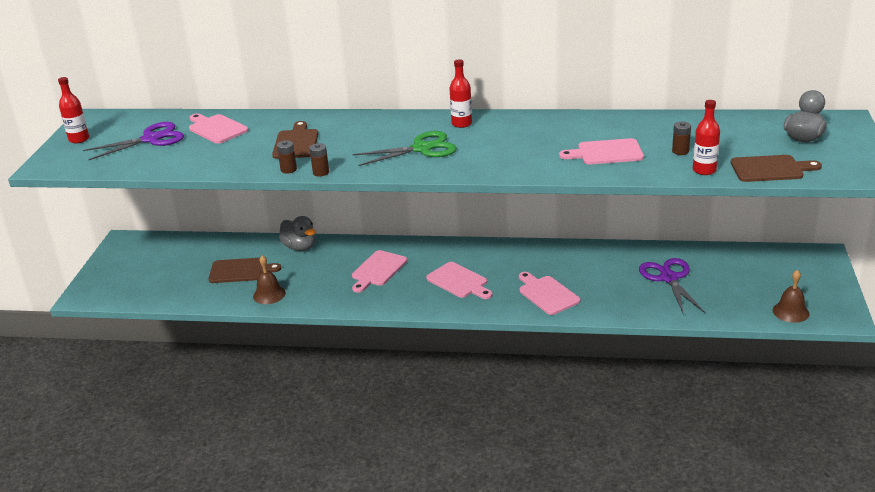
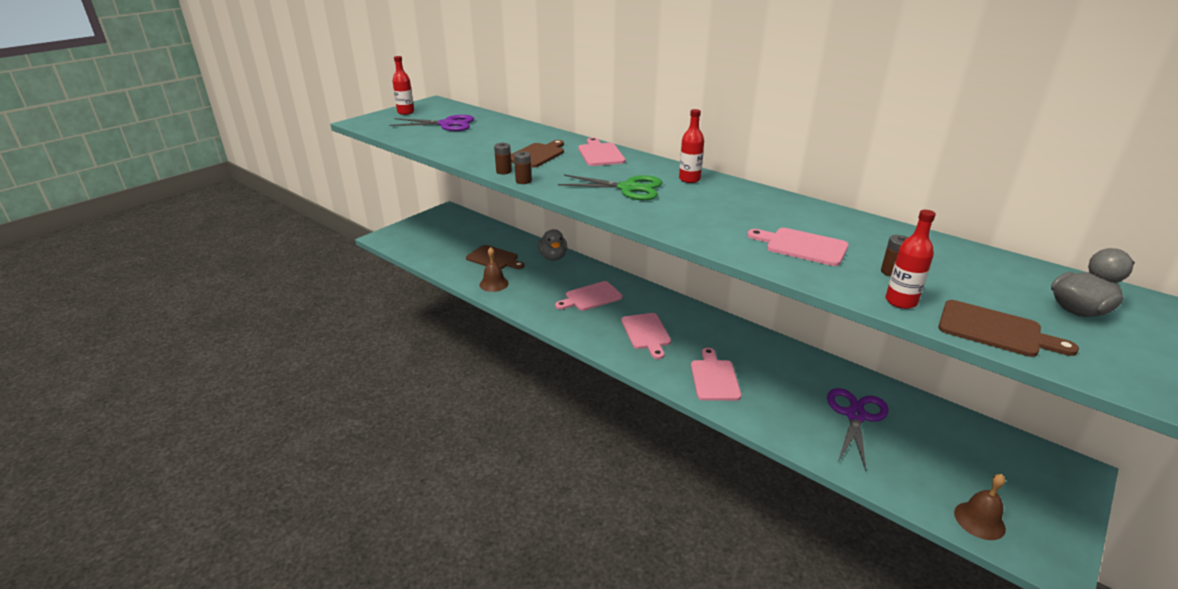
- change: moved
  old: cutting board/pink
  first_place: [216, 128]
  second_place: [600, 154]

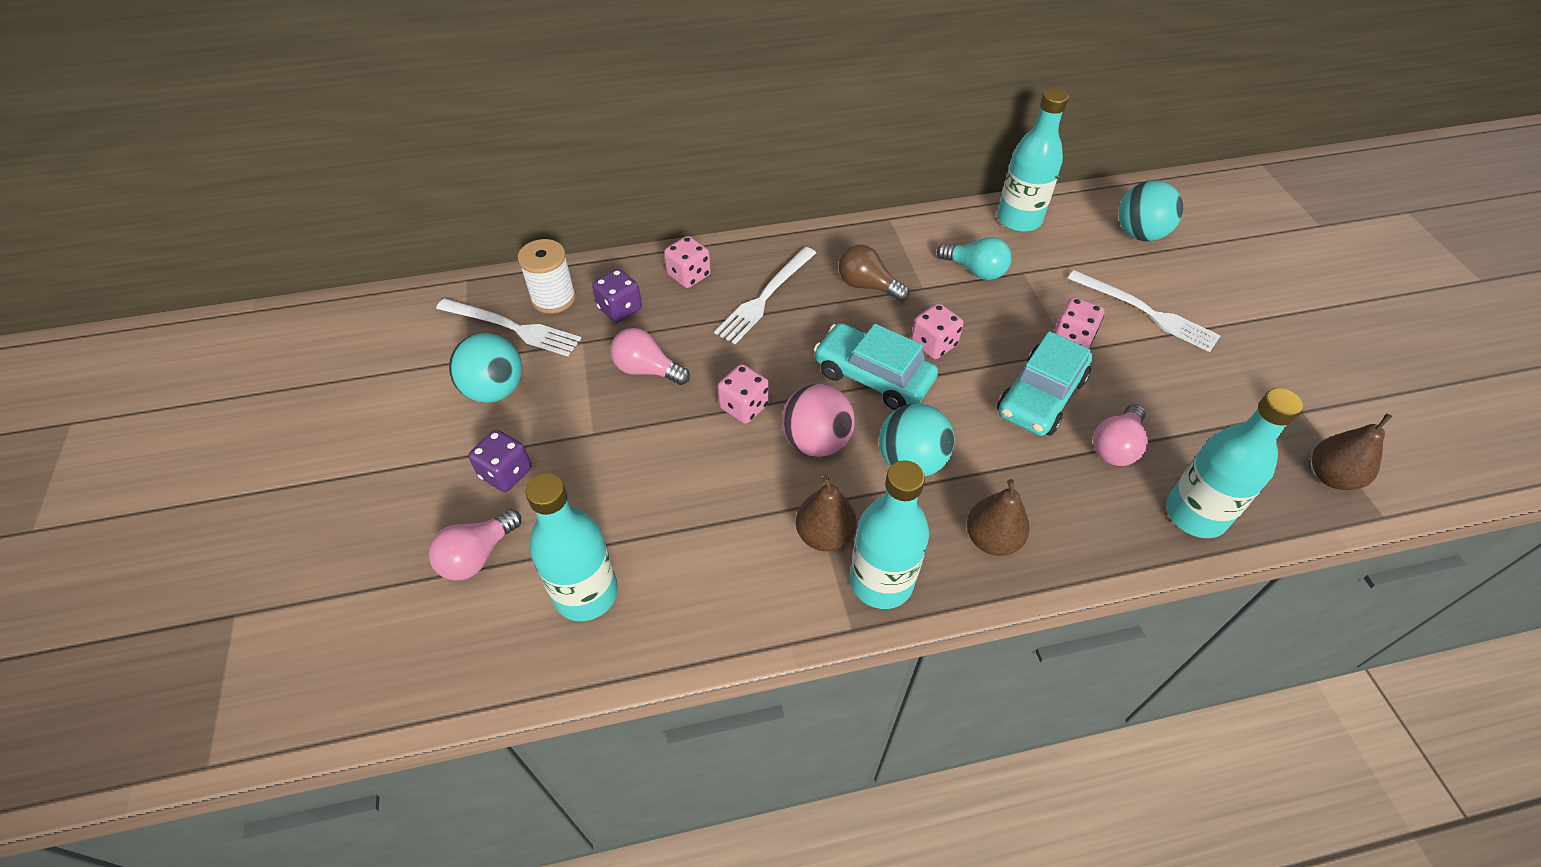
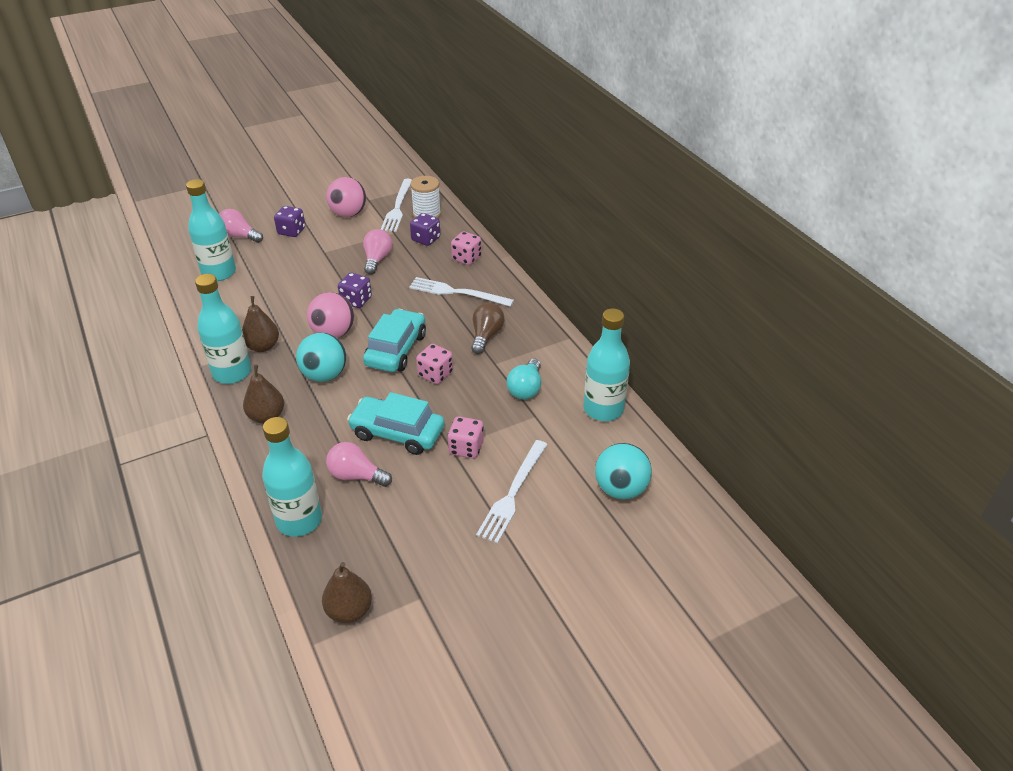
- change: recoloured
  old: ball/turquoise
  new: ball/pink
  first_place: [495, 390]
  second_place: [348, 214]
- change: recoloured
  old: dice/pink
  new: dice/purple
  first_place: [744, 406]
  second_place: [356, 300]

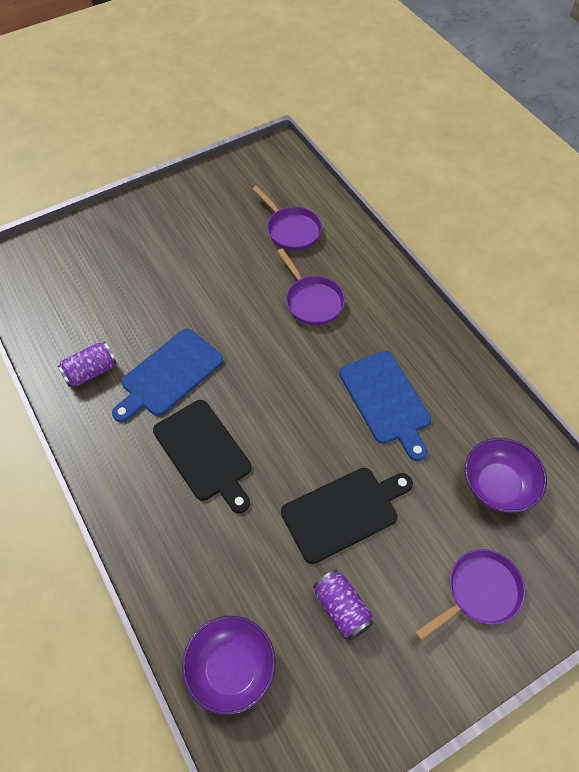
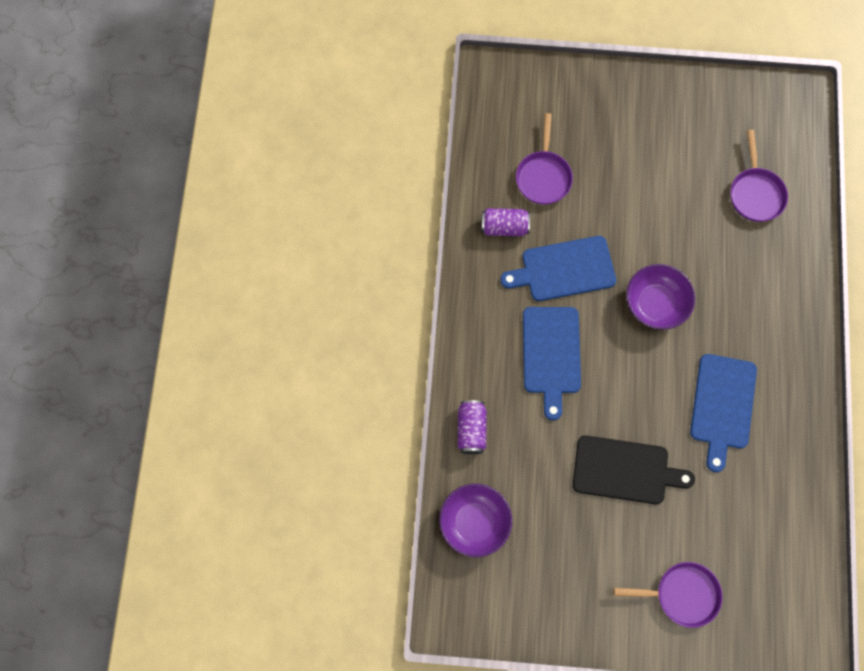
- change: moved
  old: pan/purple
  first_place: [312, 301]
  second_place: [543, 176]
- change: recoloured
  old: cutting board/black
  new: cutting board/blue
  first_place: [204, 453]
  second_place: [551, 354]
- change: moved
  old: bowl/purple
  first_place: [498, 485]
  second_place: [655, 304]
- change: moved
  old: can/purple
  first_place: [342, 608]
  second_place: [471, 430]

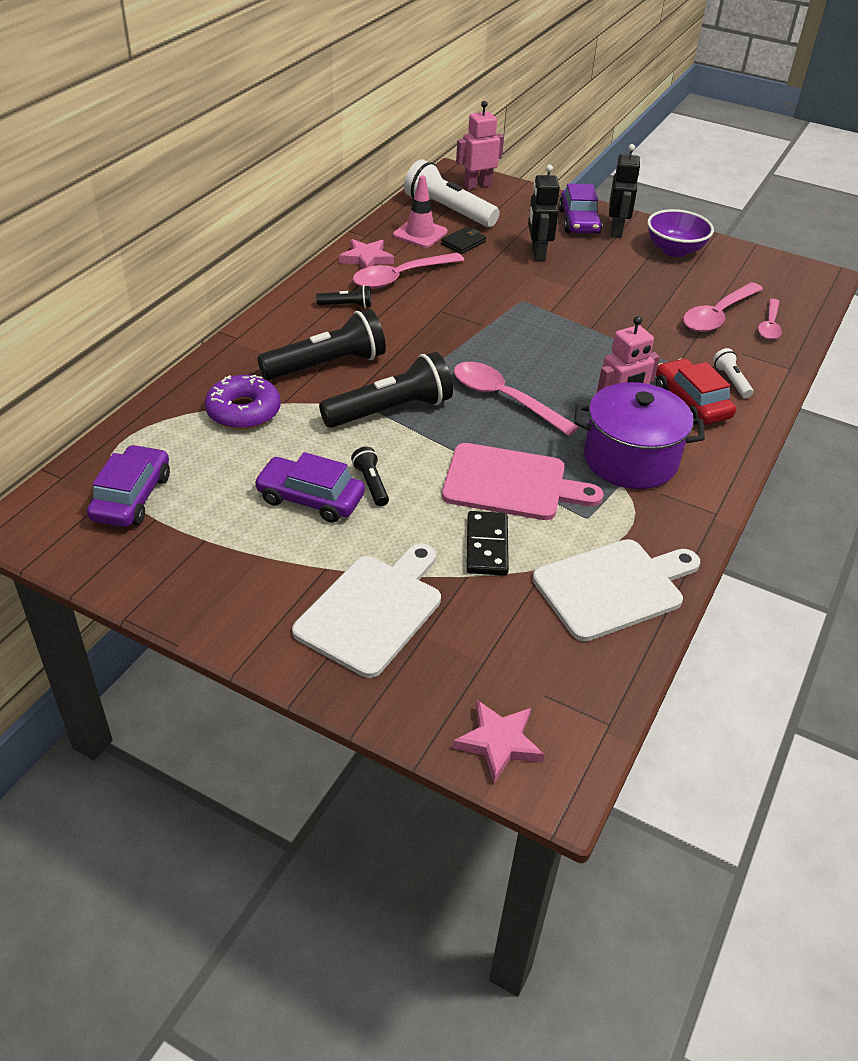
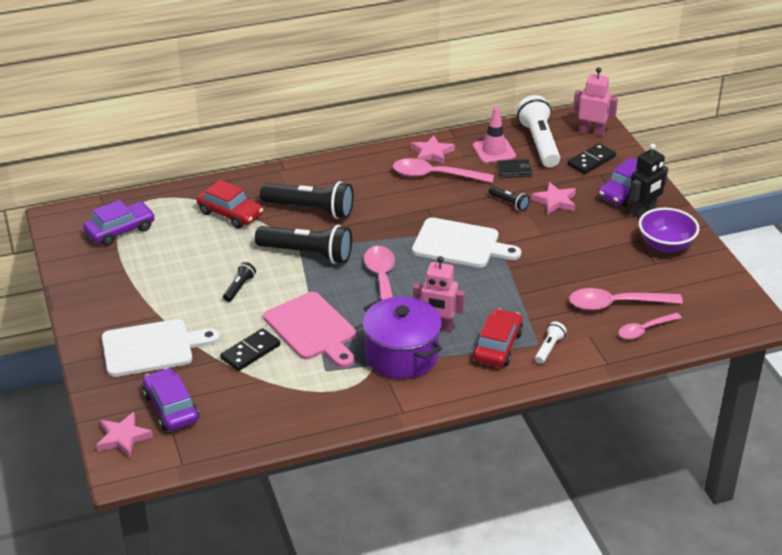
- change: replaced
  old: robot/black
  new: star/pink
  first_place: [537, 254]
  second_place: [555, 201]
- change: moved
  old: flashlight/black
  first_place: [346, 305]
  second_place: [509, 203]
- change: replaced
  old: donut/purple
  new: car/red
  first_place: [243, 411]
  second_place: [230, 214]
- change: moved
  old: car/purple
  first_place: [310, 498]
  second_place: [171, 408]
- change: moved
  old: cutting board/white
  first_place: [613, 588]
  second_place: [460, 244]
- change: added
  new: domino/black
  second_place: [591, 161]

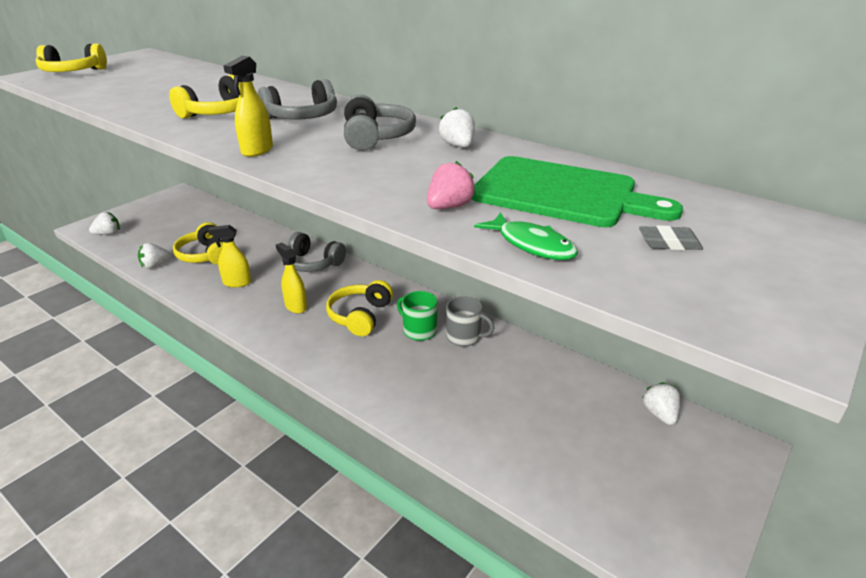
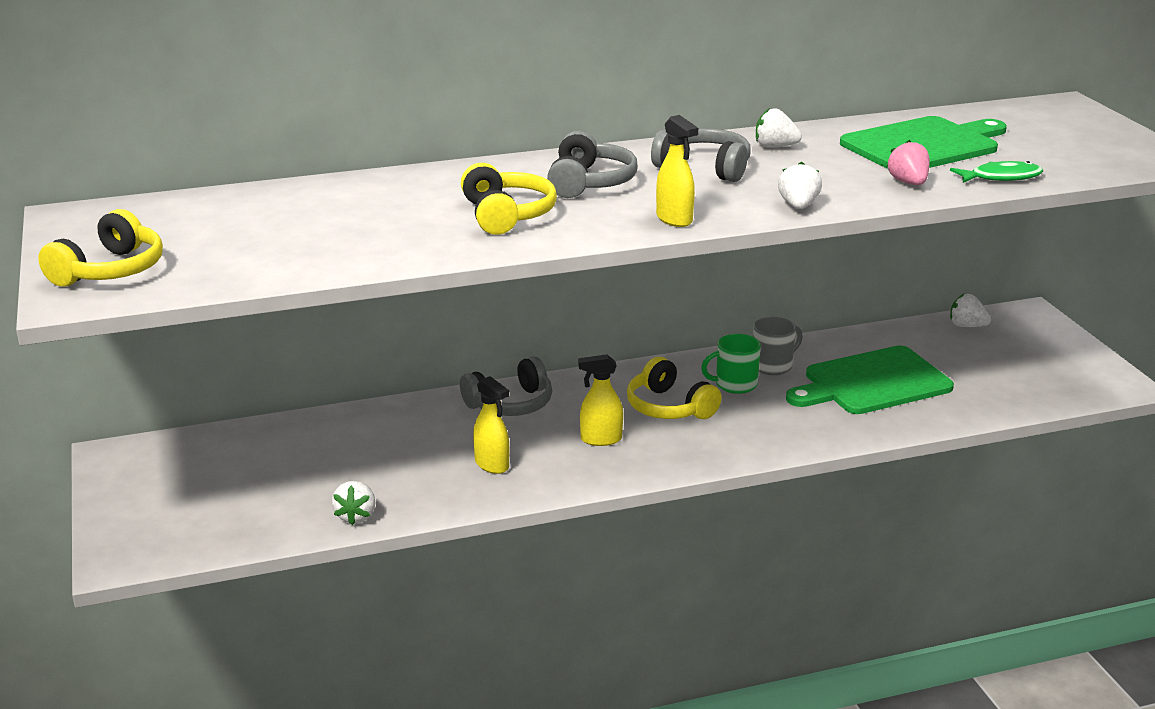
- change: moved
  old: strawberry/white
  first_place: [108, 234]
  second_place: [798, 206]
- change: removed
  old: headphones/yellow
  first_place: [205, 255]
- change: turned
  old: spray bottle/yellow
  first_place: [237, 283]
  second_place: [492, 465]
  degrees: -75
- change: removed
  old: eraser/grey
  first_place: [669, 243]
- change: added
  new: cutting board/green
  second_place: [872, 382]

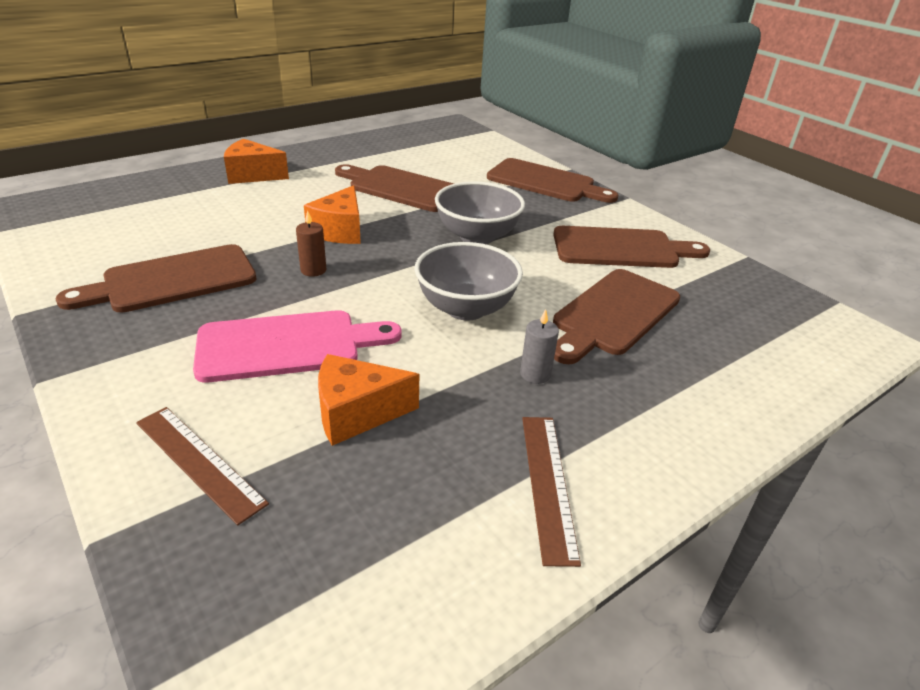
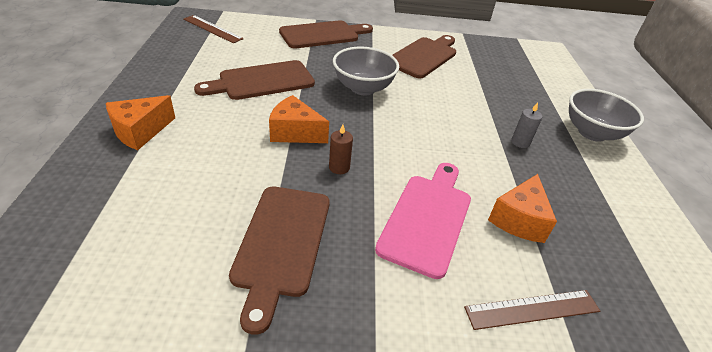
- change: turned
  old: cheese/orange
  first_place: [340, 231]
  second_place: [295, 132]
  degrees: 150
- change: moved
  old: bowl/grey
  first_place: [466, 308]
  second_place: [592, 133]
- change: removed
  old: cutting board/brown
  first_place: [613, 314]
- change: moved
  old: ruler/brown
  first_place: [547, 484]
  second_place: [212, 29]

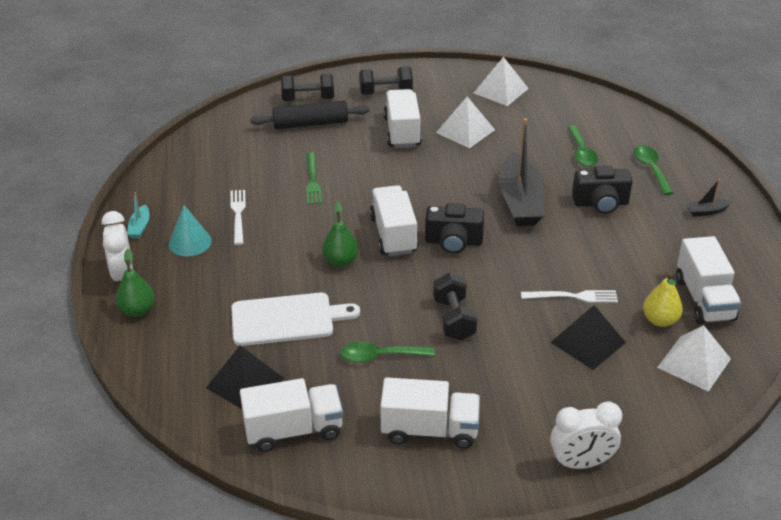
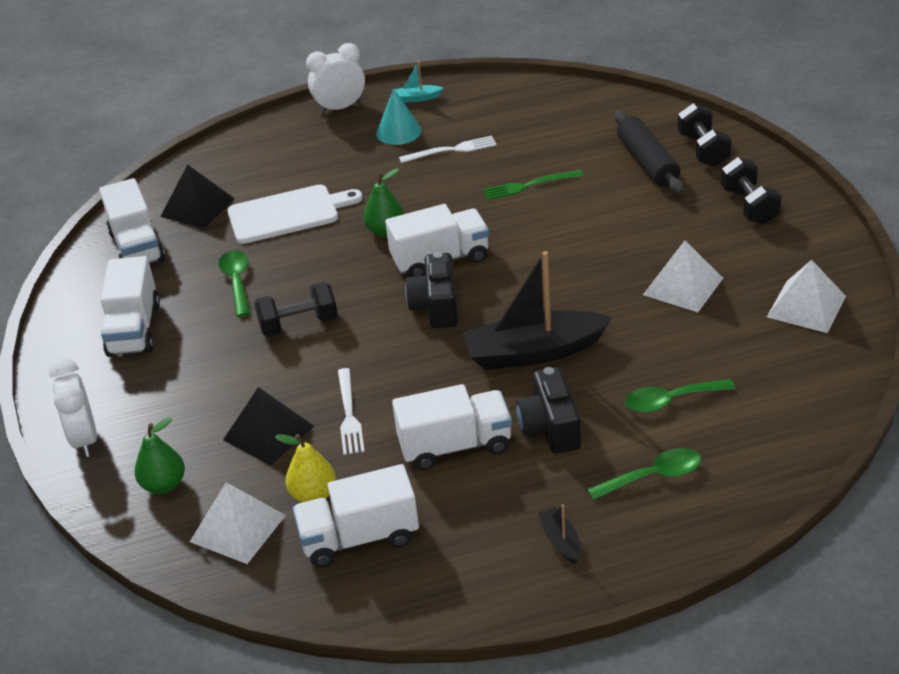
- change: moved
  old: truck/white
  first_place: [402, 132]
  second_place: [455, 446]
- change: moved
  old: pear/green
  first_place: [137, 310]
  second_place: [164, 485]
- change: turned
  old: cutting board/white
  first_place: [287, 319]
  second_place: [287, 214]
  degrees: -90

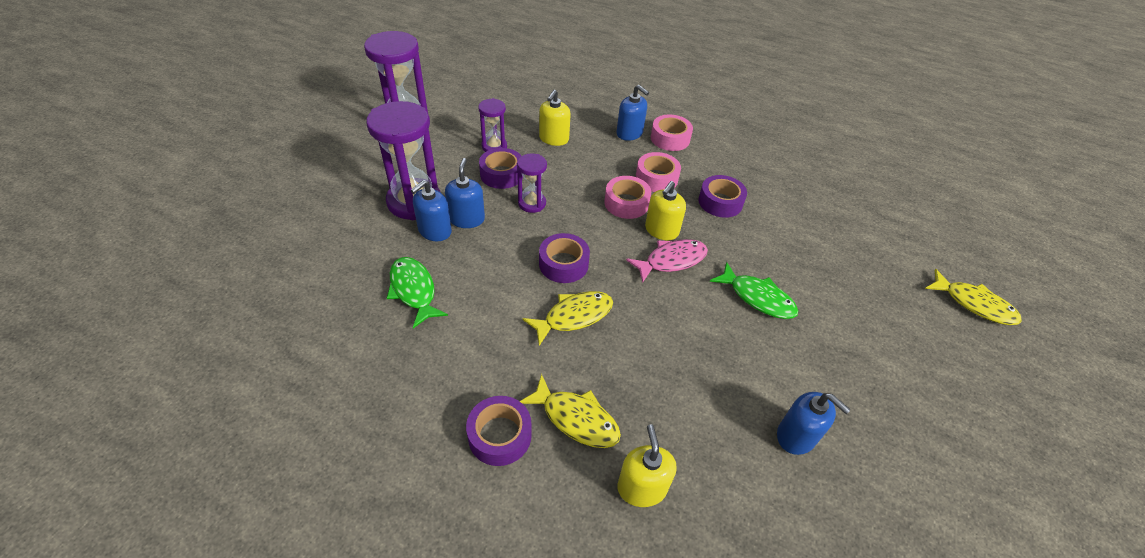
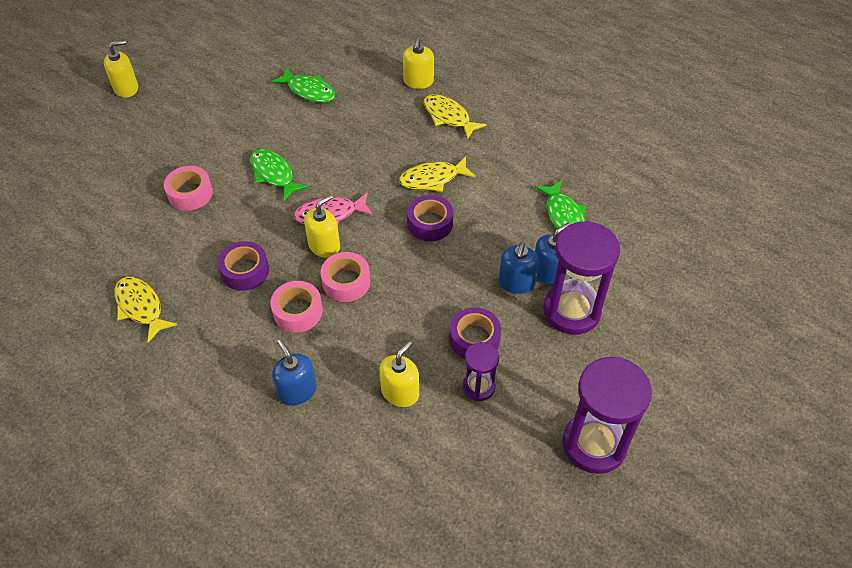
- change: moved
  old: tape/pink
  first_place: [670, 139]
  second_place: [190, 193]
- change: removed
  old: hourglass/purple
  first_place: [532, 203]
- change: moved
  old: fish/yellow
  first_place: [974, 304]
  second_place: [140, 307]
- change: replaced
  old: soap dispenser/blue
  new: fish/green
  first_place: [796, 436]
  second_place: [309, 91]
- change: removed
  old: tape/purple
  first_place: [500, 435]
- change: added
  new: soap dispenser/yellow
  second_place: [126, 88]

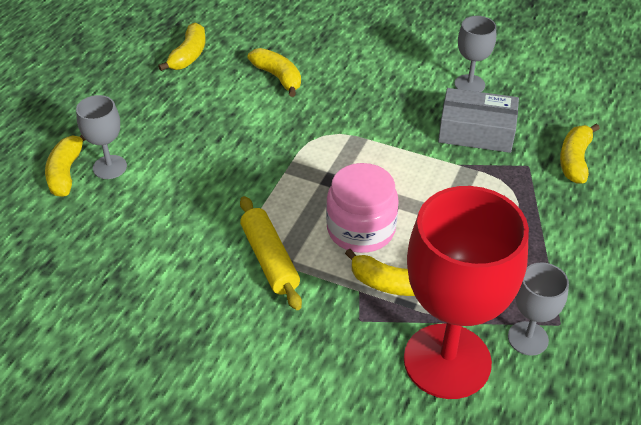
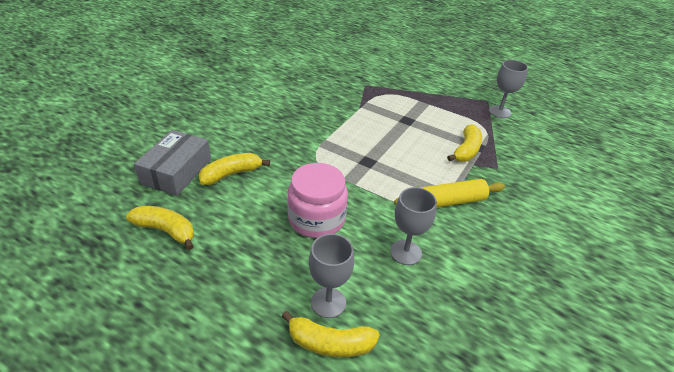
- change: moved
  old: goblet/grey
  first_place: [469, 84]
  second_place: [405, 252]
- change: moved
  old: box/grey
  first_place: [476, 131]
  second_place: [176, 171]
- change: removed
  old: banana/yellow
  first_place: [574, 160]
- change: moved
  old: jar/pink
  first_place: [361, 229]
  second_place: [316, 219]
- change: removed
  old: goblet/red
  first_place: [447, 361]

